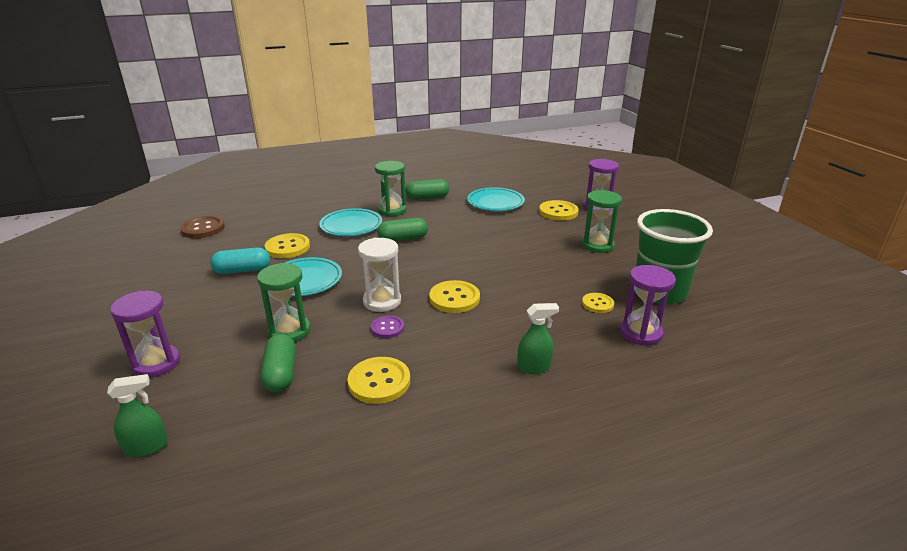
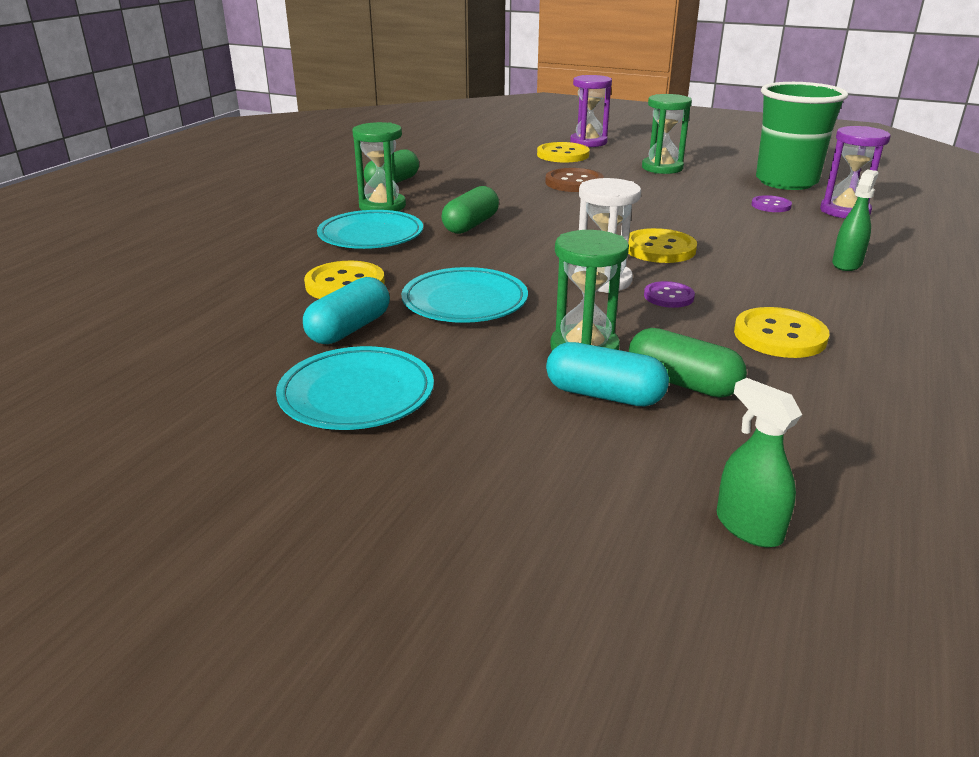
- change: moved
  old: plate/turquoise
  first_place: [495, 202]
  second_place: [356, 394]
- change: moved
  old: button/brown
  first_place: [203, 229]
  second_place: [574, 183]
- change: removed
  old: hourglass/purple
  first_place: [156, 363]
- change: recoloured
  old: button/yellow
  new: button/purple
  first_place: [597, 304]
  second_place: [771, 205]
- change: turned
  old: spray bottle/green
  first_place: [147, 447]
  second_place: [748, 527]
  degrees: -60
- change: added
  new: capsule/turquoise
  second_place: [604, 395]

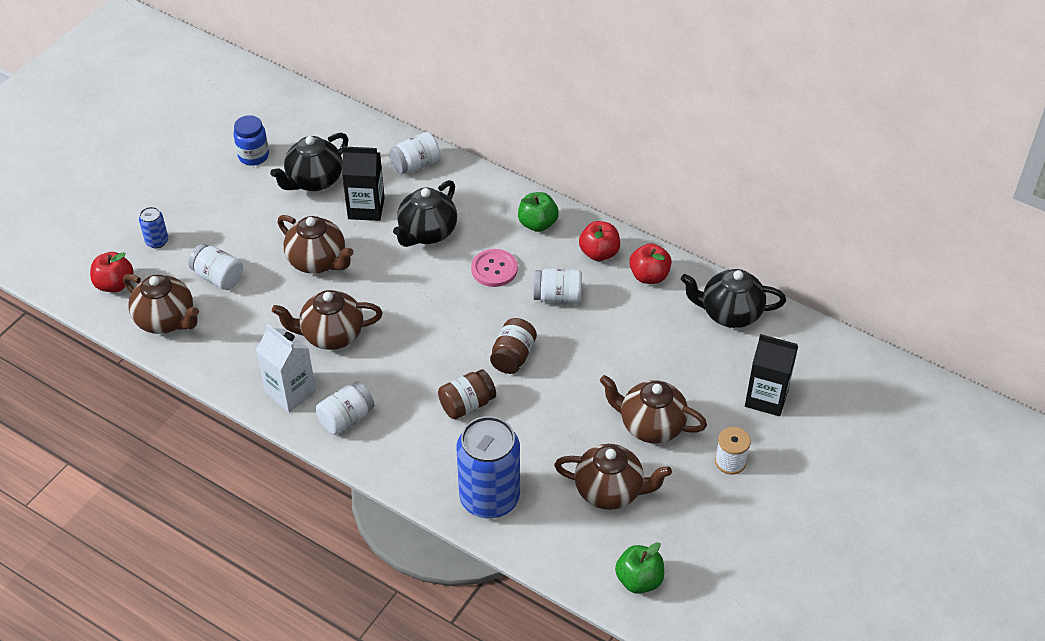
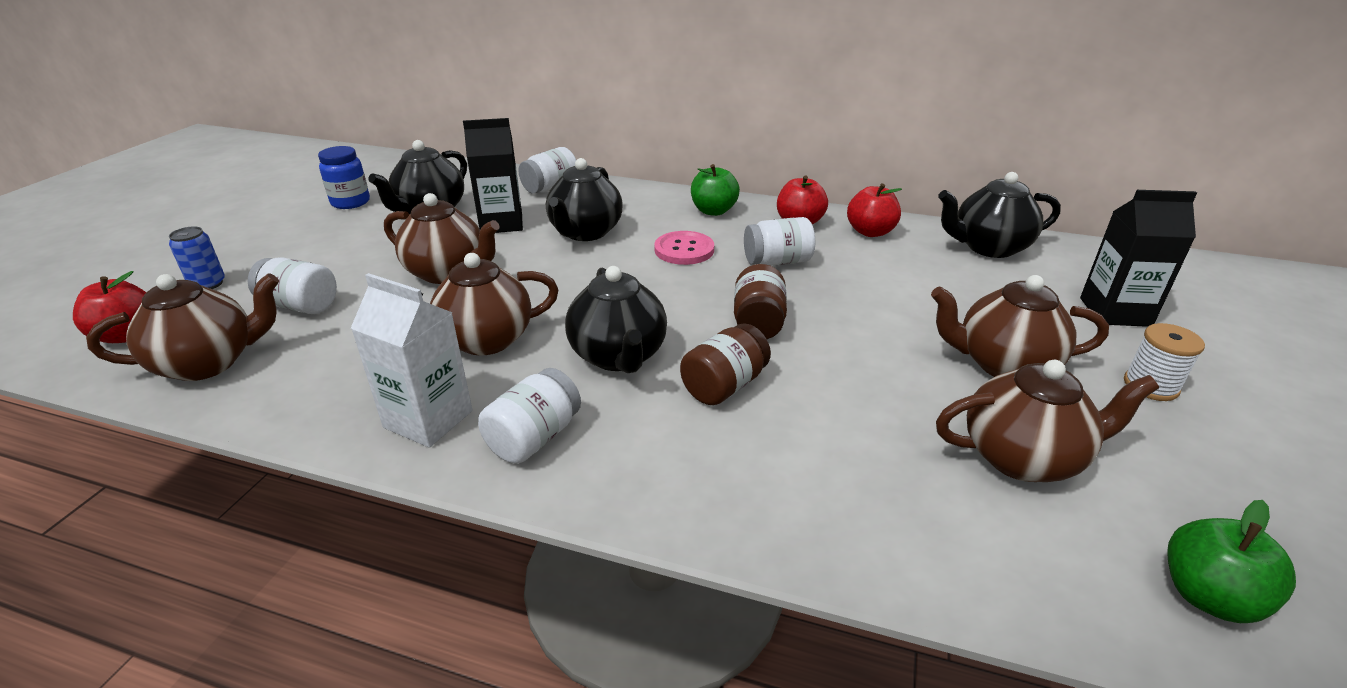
- change: turned
  old: teapot/brown
  first_place: [166, 320]
  second_place: [209, 363]
  degrees: -45
- change: removed
  old: can/blue
  first_place: [489, 498]
- change: added
  new: teapot/black
  second_place: [618, 356]

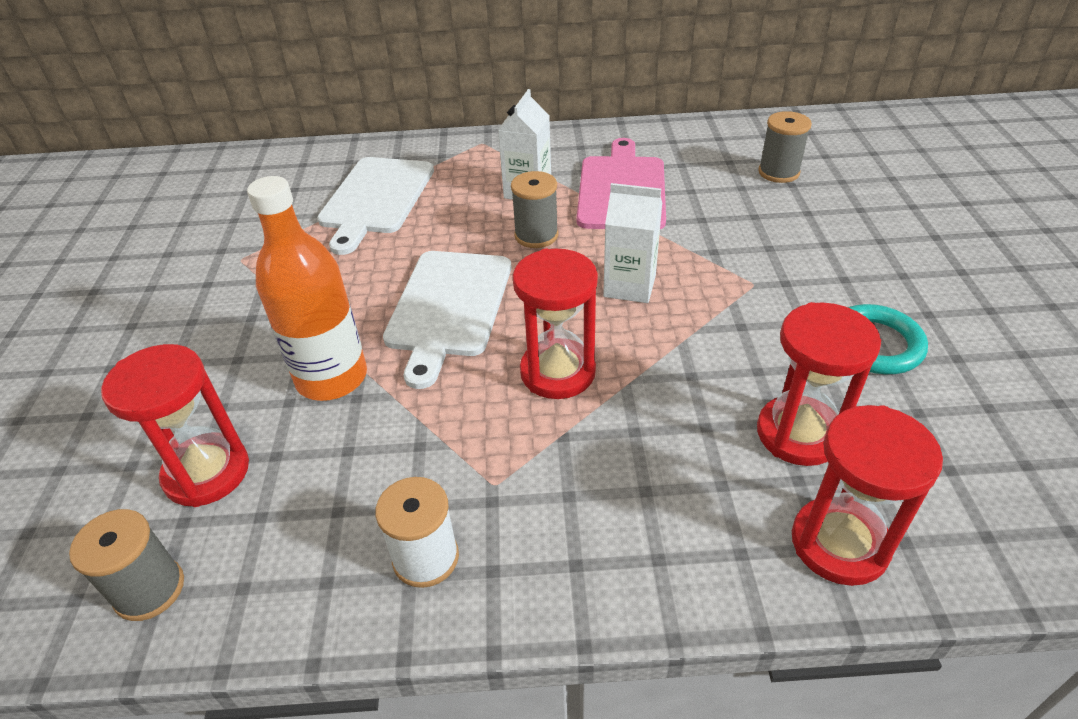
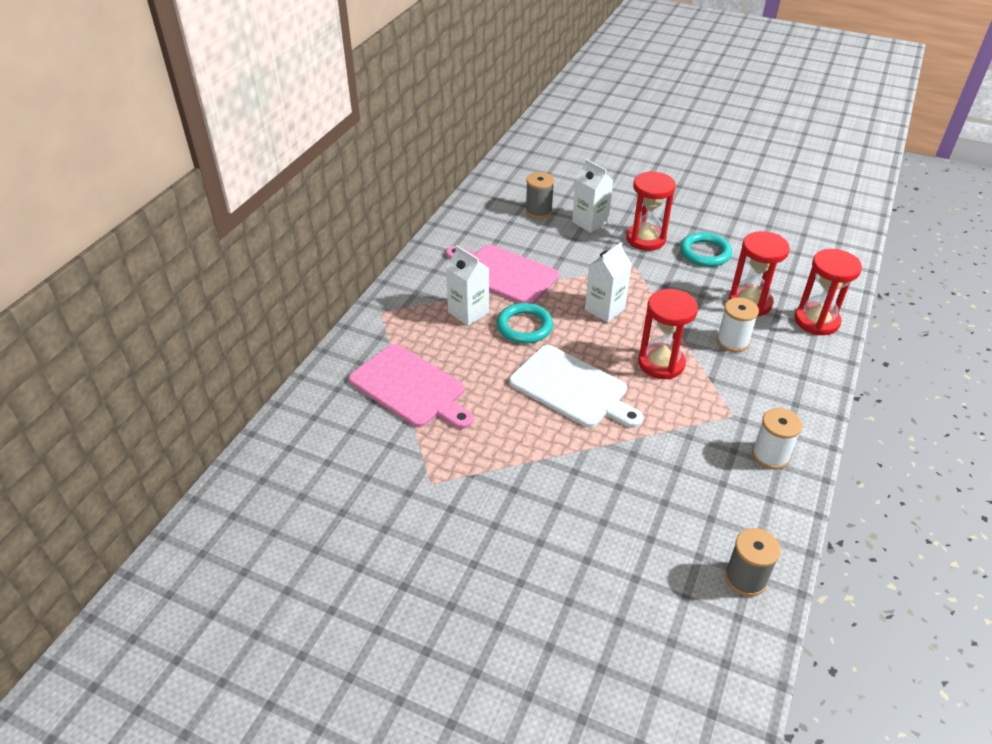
- change: recoloured
  old: cutting board/white
  new: cutting board/pink
  first_place: [376, 199]
  second_place: [410, 388]
- change: replaced
  old: spool/grey
  new: ring/turquoise
  first_place: [536, 235]
  second_place: [524, 326]
- change: removed
  old: bottle/orange
  first_place: [332, 378]
- change: moved
  old: hourglass/red
  first_place: [207, 472]
  second_place: [645, 239]
- change: added
  new: carton/white
  second_place: [590, 222]
- change: added
  new: spool/white
  second_place: [732, 341]

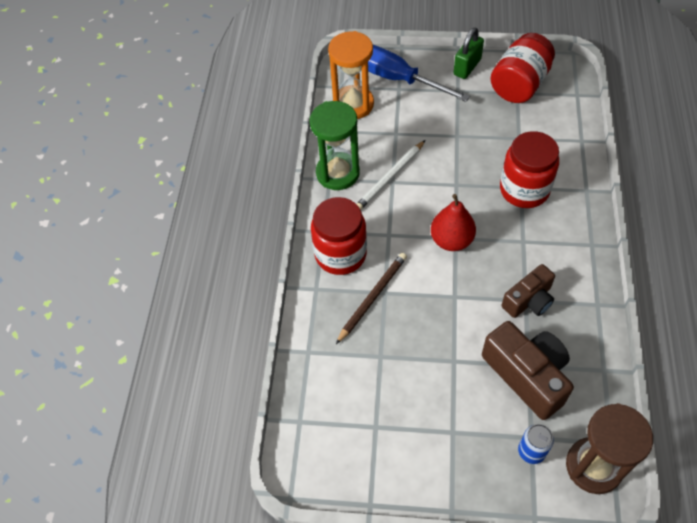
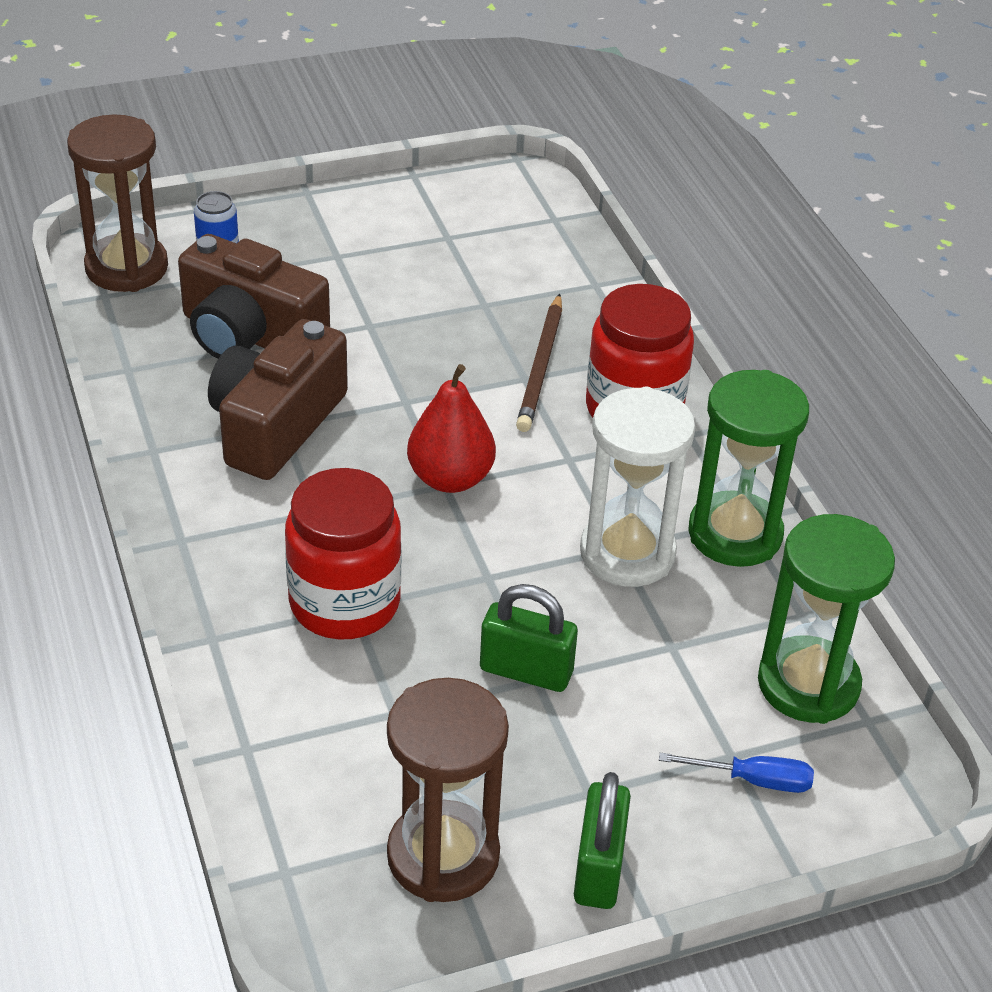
- change: recoloured
  old: hourglass/orange
  new: hourglass/green
  first_place: [353, 104]
  second_place: [808, 684]
- change: replaced
  old: jar/red
  new: hourglass/brown
  first_place: [519, 84]
  second_place: [443, 856]
- change: resized
  old: screwdriver/blue
  first_place: [396, 79]
  second_place: [753, 780]
  factor: 0.46
- change: replaced
  old: pencil/white
  new: hourglass/white
  first_place: [390, 177]
  second_place: [627, 553]
- change: resized
  old: camera/brown
  first_place: [529, 300]
  second_place: [276, 425]
  factor: 1.58
- change: added
  new: padlock/green
  second_place: [526, 671]

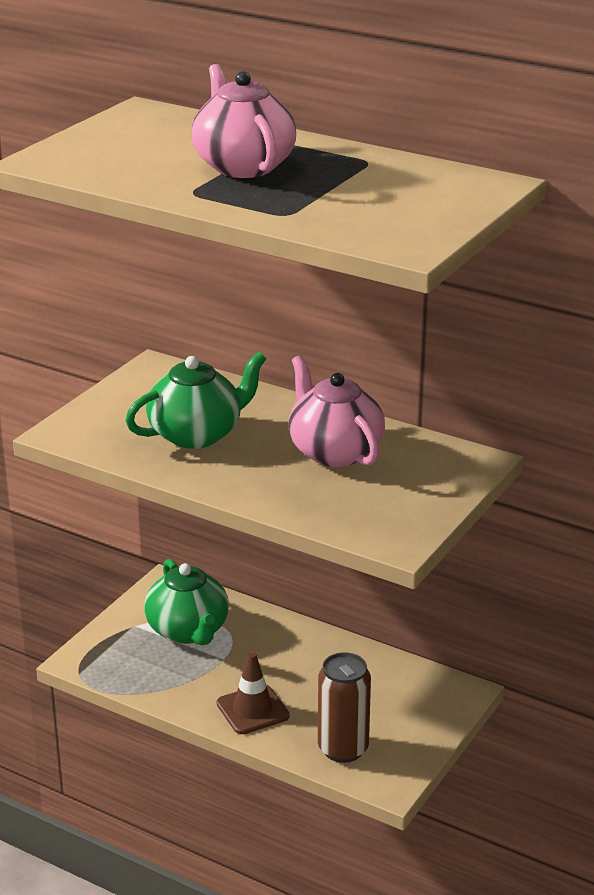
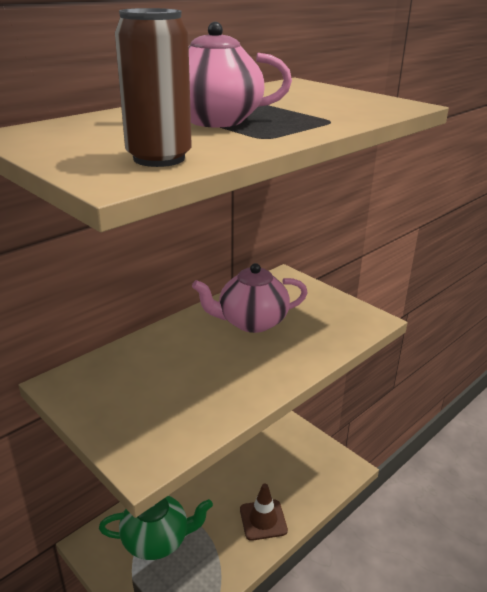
- change: removed
  old: teapot/green
  first_place: [197, 434]
- change: moved
  old: can/brown
  first_place: [343, 749]
  second_place: [159, 158]

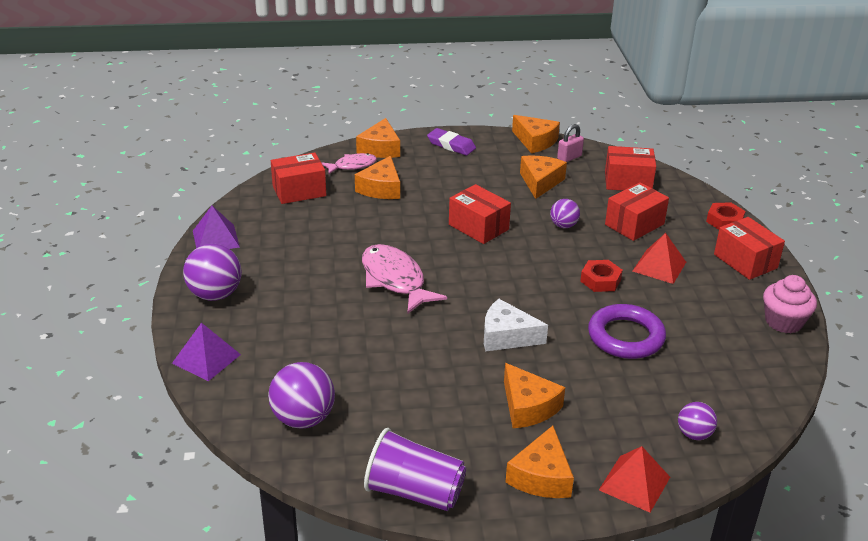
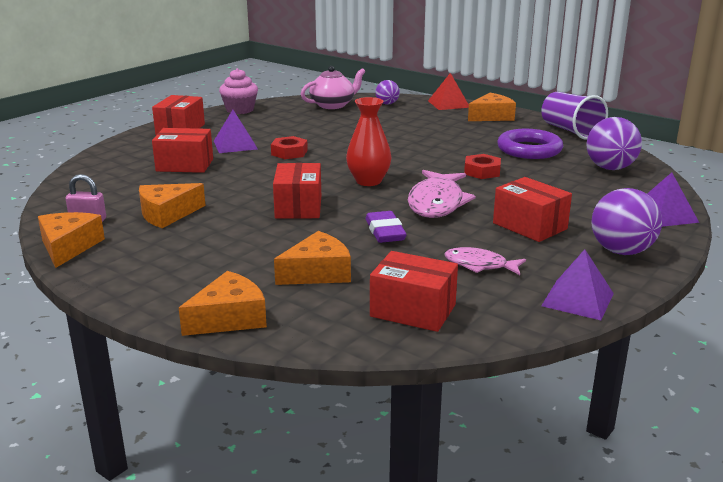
- change: moved
  old: eraser/purple
  first_place: [451, 145]
  second_place: [385, 231]
- change: moved
  old: box/red
  first_place: [628, 182]
  second_place: [529, 226]
- change: moved
  old: fish/pink
  first_place: [352, 166]
  second_place: [479, 265]
- change: removed
  old: ball/purple
  first_place: [563, 225]
- change: moved
  old: nut/red
  first_place: [724, 221]
  second_place: [482, 171]
- change: recoloured
  old: pyramid/red
  new: pyramid/purple
  first_place: [659, 266]
  second_place: [235, 145]
- change: removed
  old: cheese/white
  first_place: [506, 336]
- change: moved
  old: ring/purple
  first_place: [625, 337]
  second_place: [529, 149]
- change: removed
  old: cheese/orange
  first_place: [528, 407]
- change: added
  new: teapot/pink
  second_place: [333, 105]
- change: added
  new: vase/red
  second_place: [368, 181]

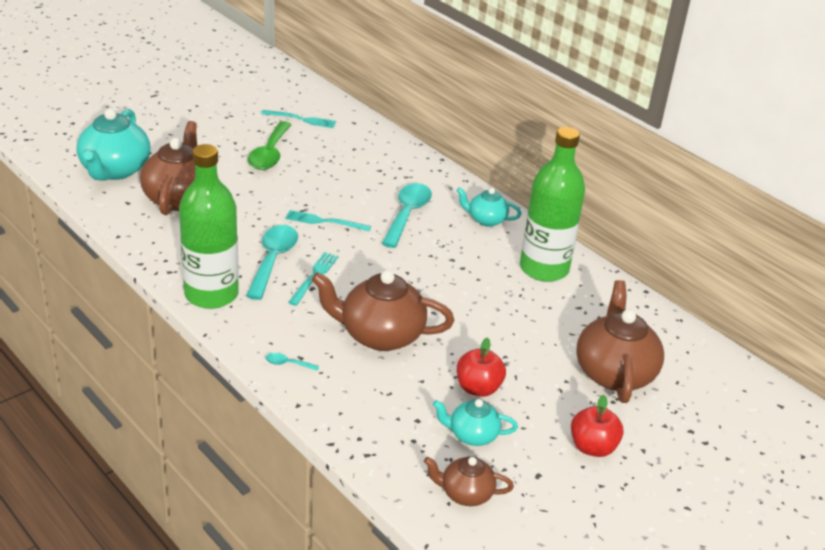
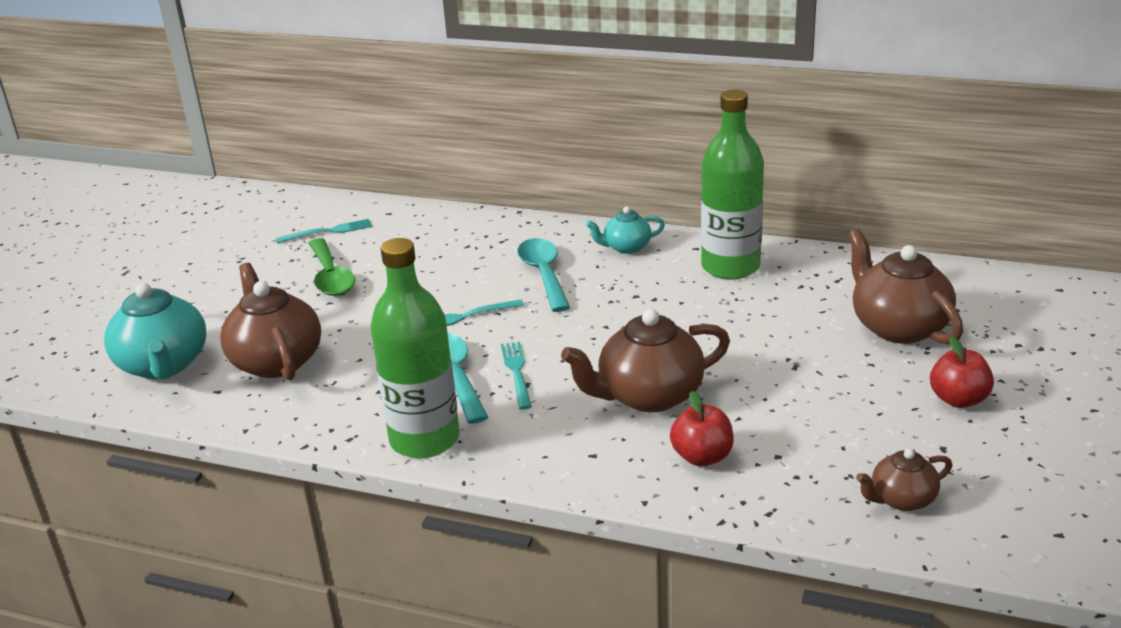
- change: moved
  old: apple/red
  first_place: [478, 388]
  second_place: [702, 457]
- change: removed
  old: spoon/turquoise
  first_place: [288, 364]
- change: removed
  old: teapot/turquoise
  first_place: [472, 435]

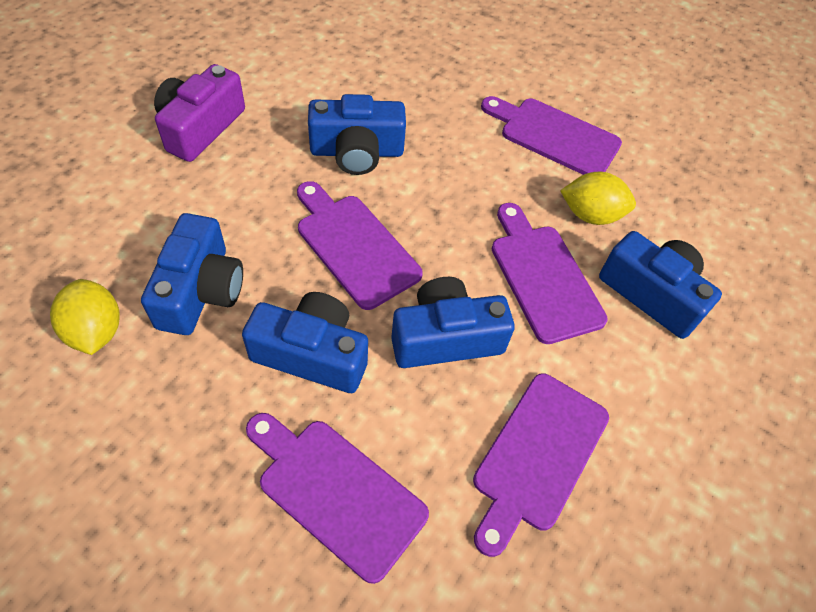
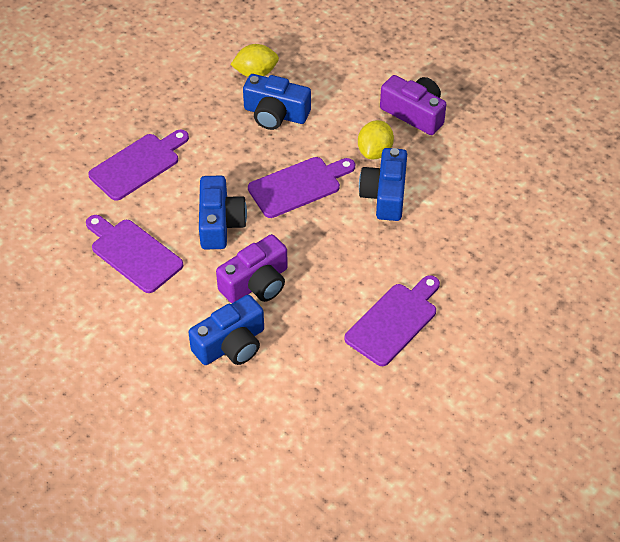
- change: moved
  old: lemon/yellow
  first_place: [591, 215]
  second_place: [375, 151]
- change: replaced
  old: cutting board/purple
  new: camera/purple
  first_place: [543, 277]
  second_place: [256, 283]
- change: removed
  old: camera/blue
  first_place: [312, 354]

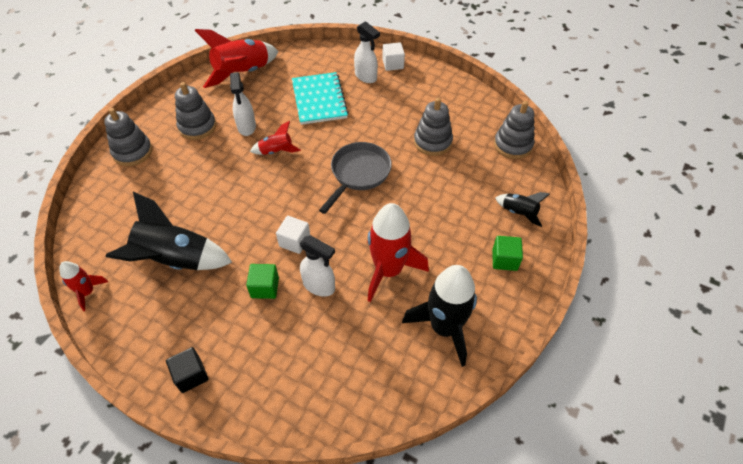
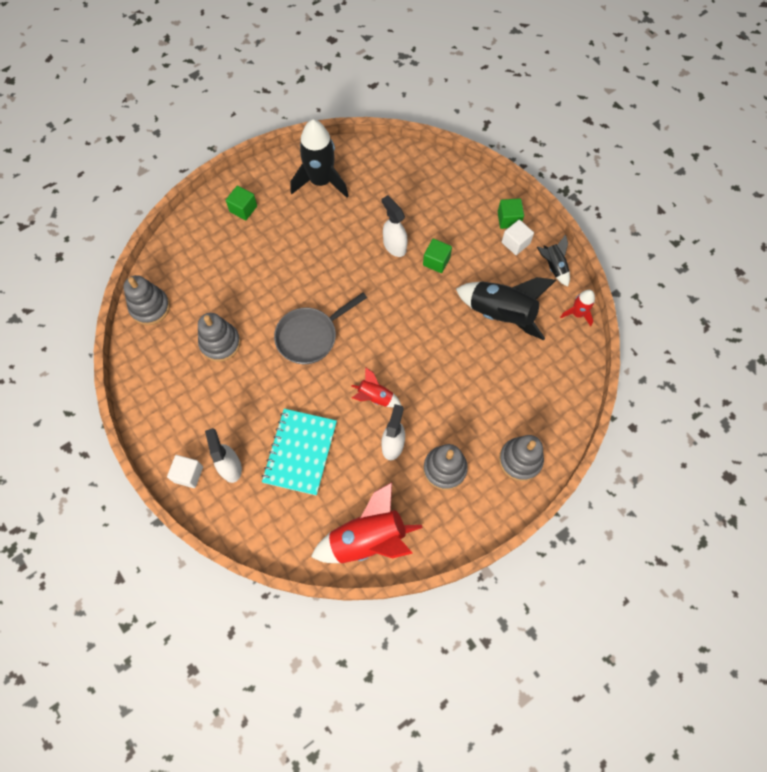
- change: moved
  old: rocket/black
  first_place: [518, 212]
  second_place: [553, 267]
- change: removed
  old: rocket/red
  first_place: [388, 270]
- change: moved
  old: cube/white
  first_place: [294, 241]
  second_place: [515, 243]
- change: recoloured
  old: cube/black
  new: cube/green
  first_place: [191, 375]
  second_place: [508, 219]

